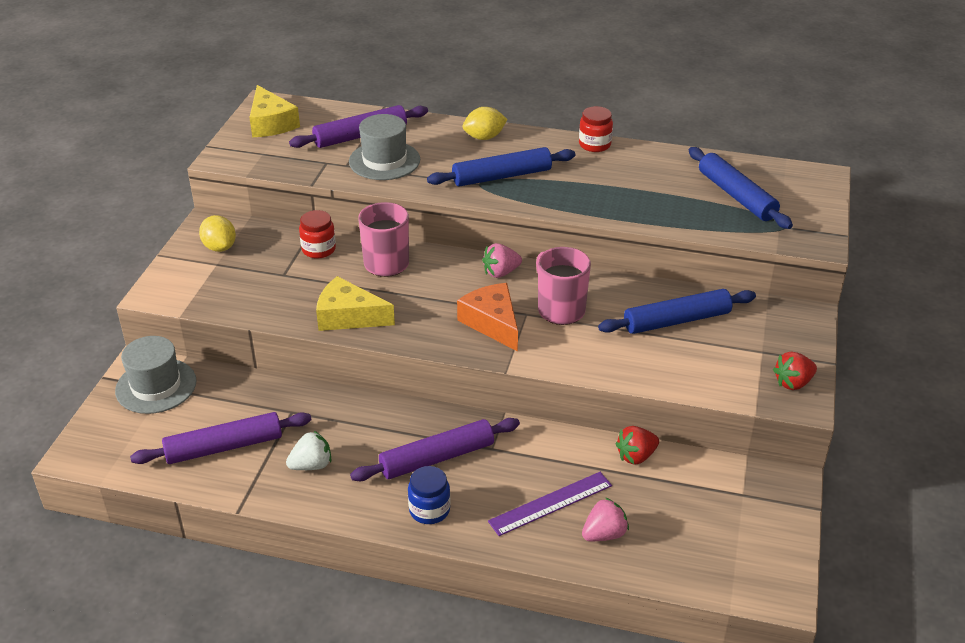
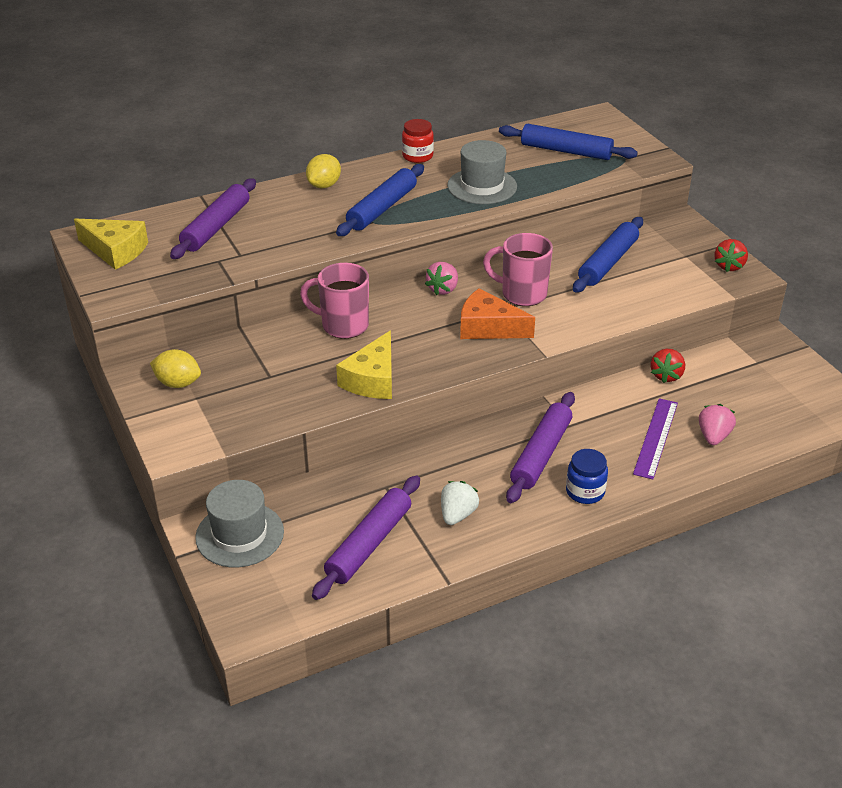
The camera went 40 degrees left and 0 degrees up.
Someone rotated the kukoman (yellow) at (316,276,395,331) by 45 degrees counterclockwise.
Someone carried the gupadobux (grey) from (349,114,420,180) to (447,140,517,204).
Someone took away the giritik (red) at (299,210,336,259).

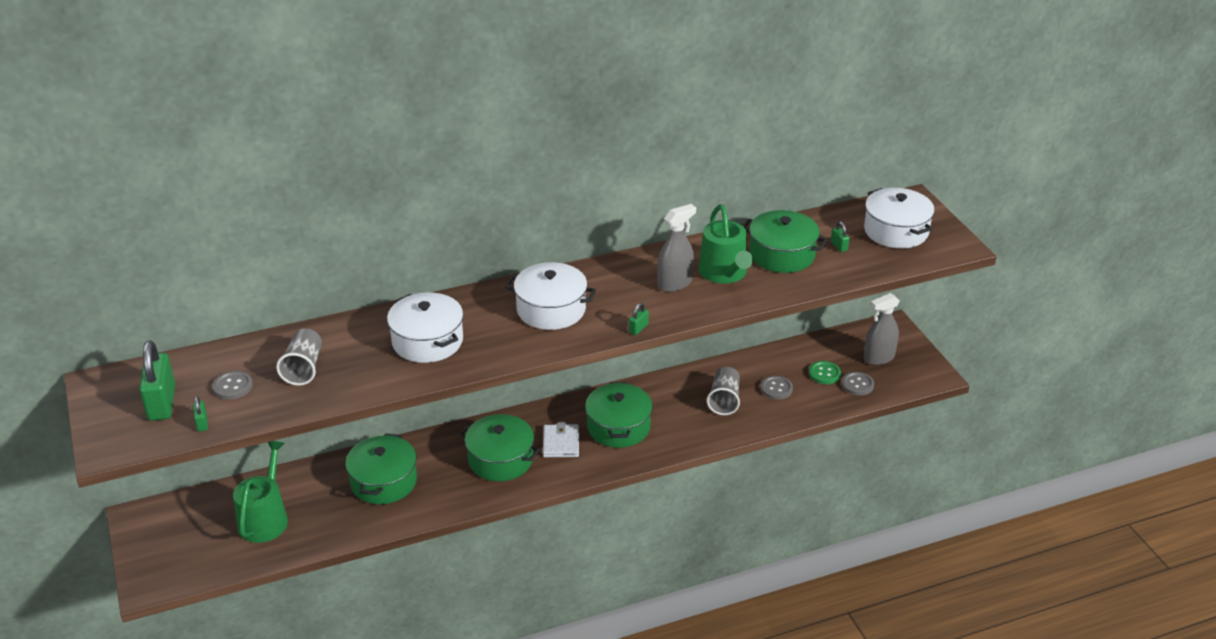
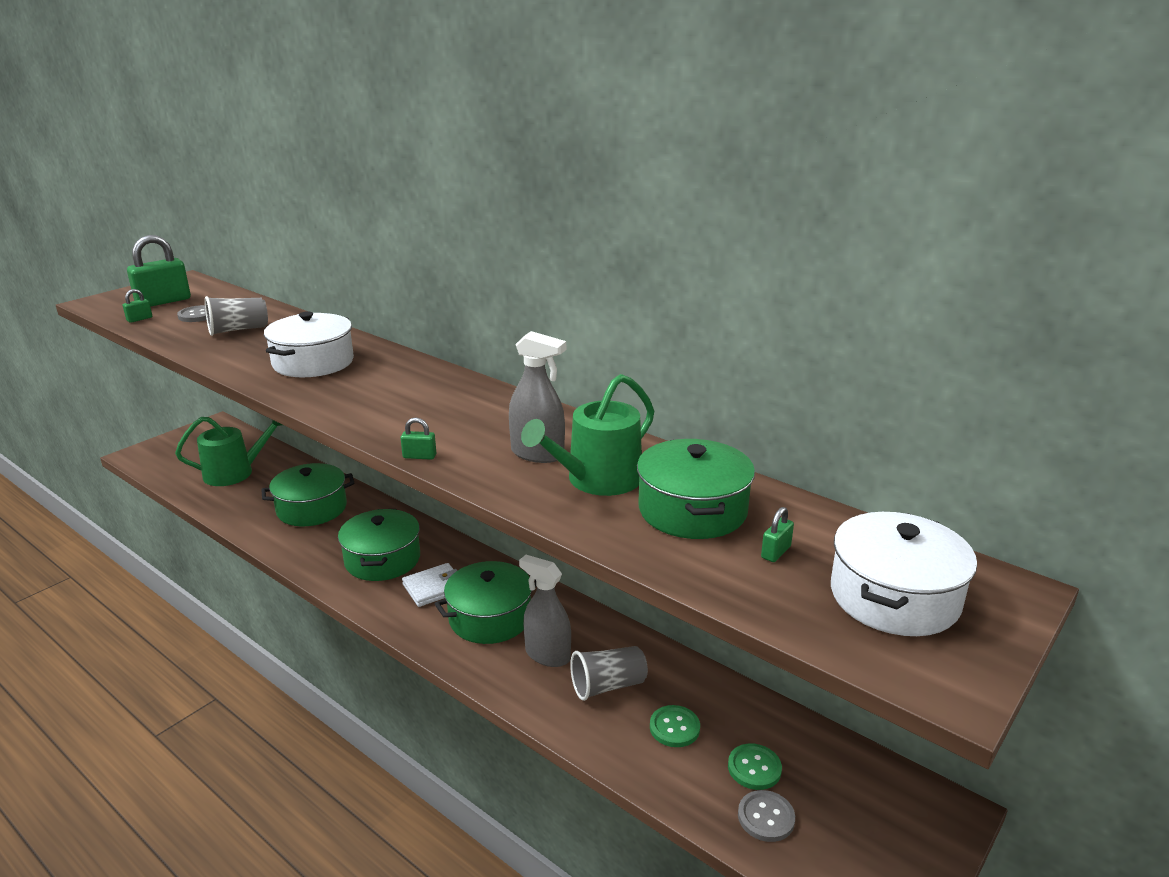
The camera went 60 degrees right and 10 degrees down.
Someone carried the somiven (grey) from (864,293,900,365) to (519,555,571,667).
Someone repainted the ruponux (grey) at (761,376,793,400), which became the ruponux (green) at (650,705,700,747).
Someone took away the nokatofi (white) at (505,262,596,330).

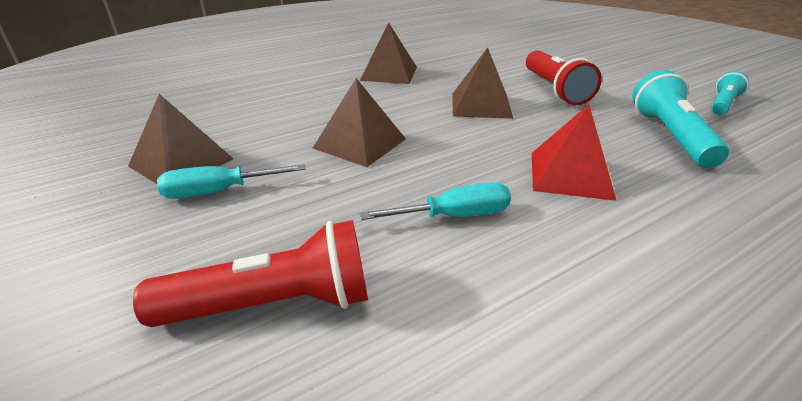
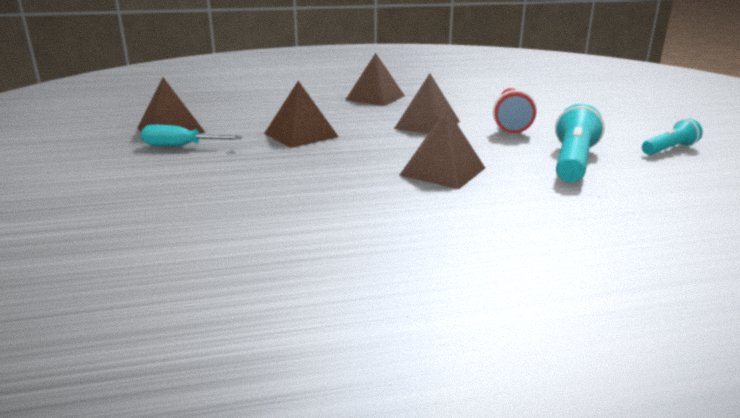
The camera went 20 degrees right and 10 degrees down.
Someone repainted the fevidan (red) at (532,104,617,201), which became the fevidan (brown) at (400,108,485,189).
Someone took away the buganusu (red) at (133,220,368,327).
Someone took away the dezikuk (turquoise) at (360,183,511,220).

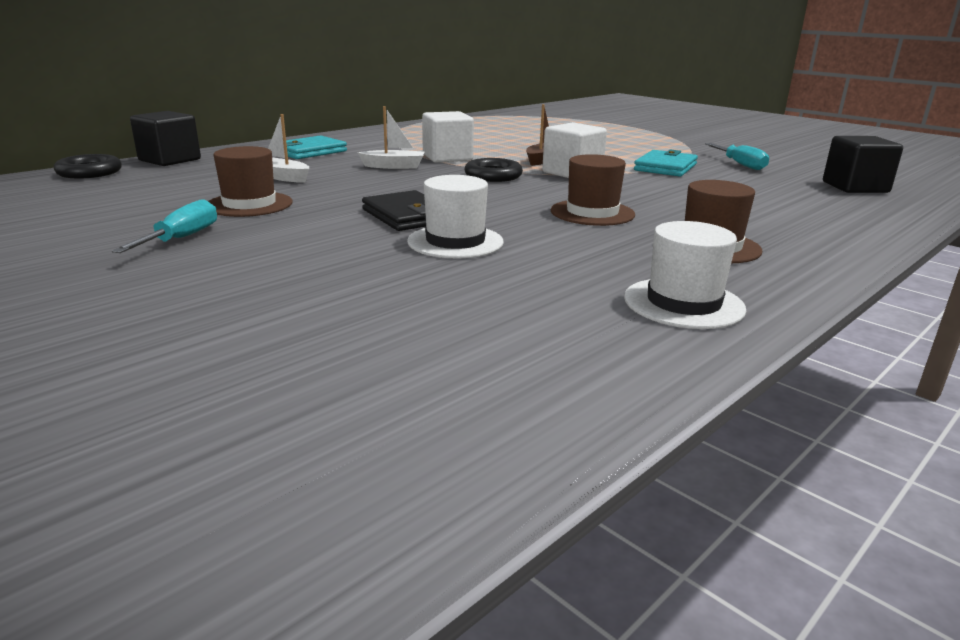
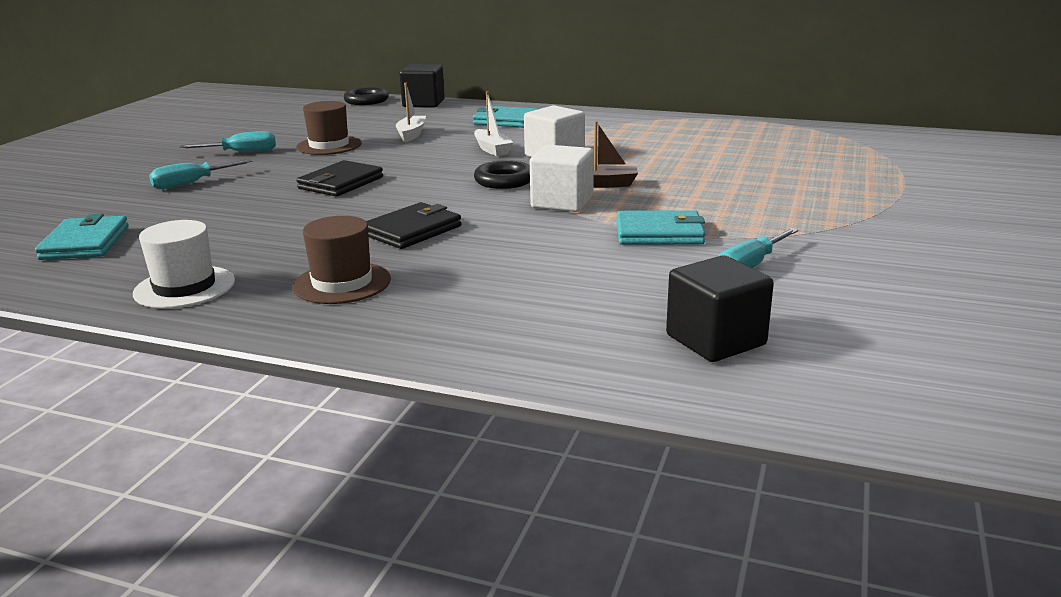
The camera went 65 degrees right and 0 degrees up.
Someone put down the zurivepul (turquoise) at (35,214,129,260).
Someone put down the dezikuk (turquoise) at (149,159,253,189).
Someone swapped the gupadobux (brown) at (551,154,635,226) for the zurivepul (black) at (366,202,461,249).
Someone took away the gupadobux (white) at (407,175,504,258).

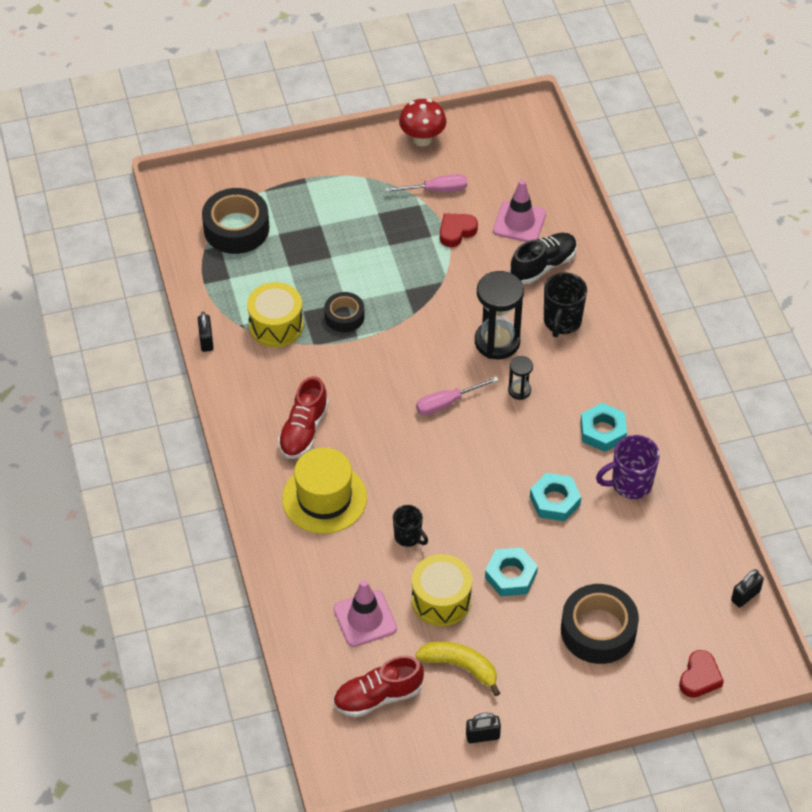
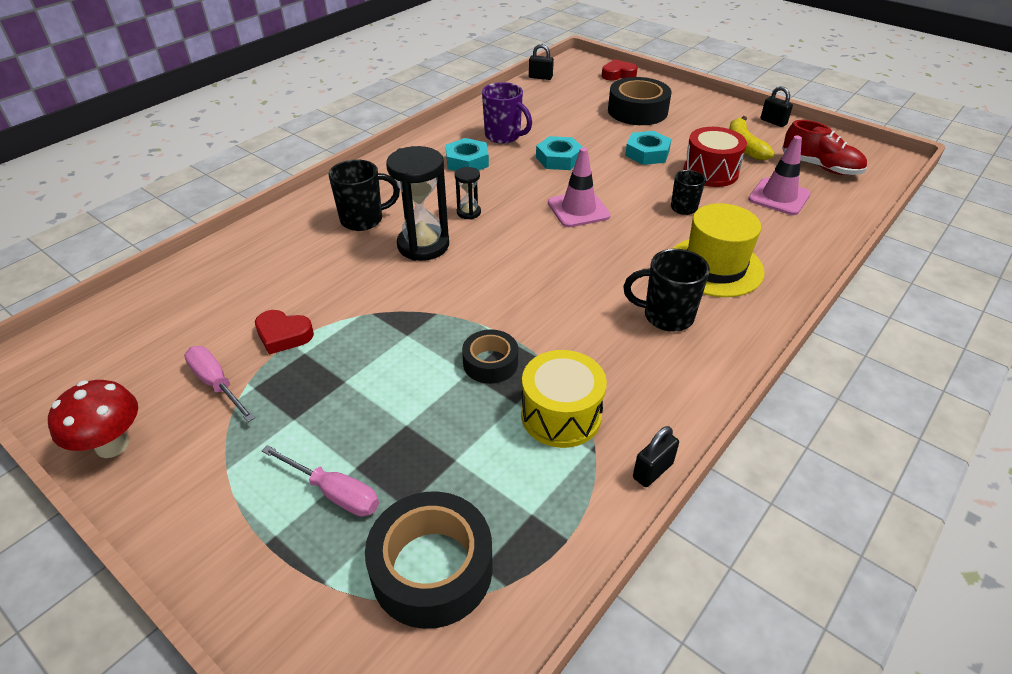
The camera went 125 degrees left and 10 degrees down.
Someone carried the dezikuk (pink) from (416,376,499,415) to (262,445,379,517).
Someone carried the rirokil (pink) from (493,179,546,242) to (548,147,611,227).
Someone swapped the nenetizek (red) at (278,376,329,459) for the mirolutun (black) at (623,249,710,332).
Someone repainted the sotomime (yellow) at (412,554,472,626), which became the sotomime (red) at (683,127,747,187).
Someone took away the nenetizek (black) at (510,233,577,284).

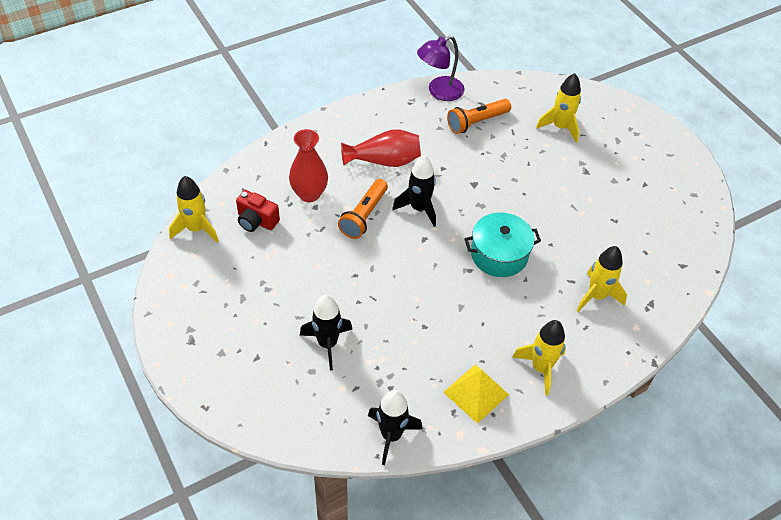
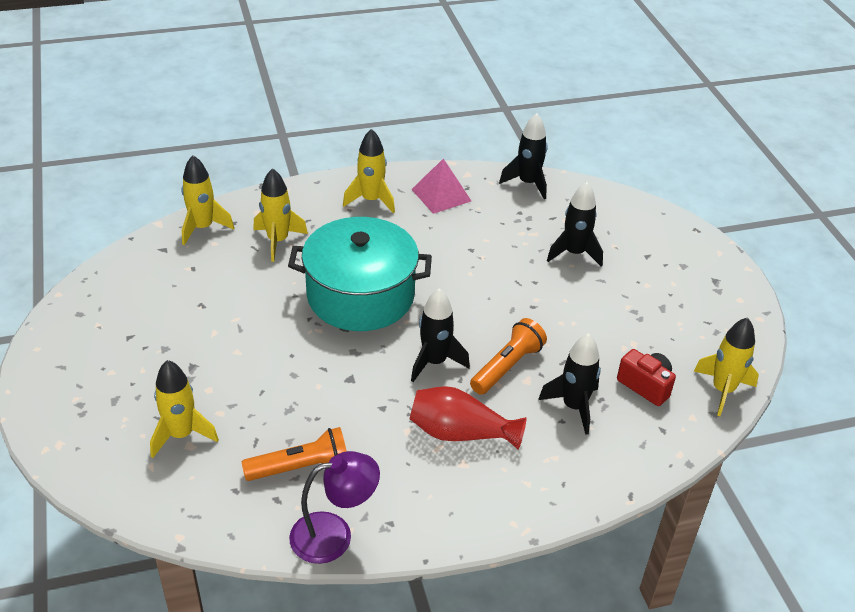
The camera went 165 degrees left and 10 degrees down.
Someone put down the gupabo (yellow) at (181,155,234,245).
Someone scaled the nokatofi (turquoise) at (464,212,541,277) by 1.58.
Someone repainted the fevidan (yellow) at (443,365,509,424), which became the fevidan (pink) at (411,158,471,214).
Someone swapped the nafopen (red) at (289,129,328,202) for the gupabo (black) at (538,333,601,435).

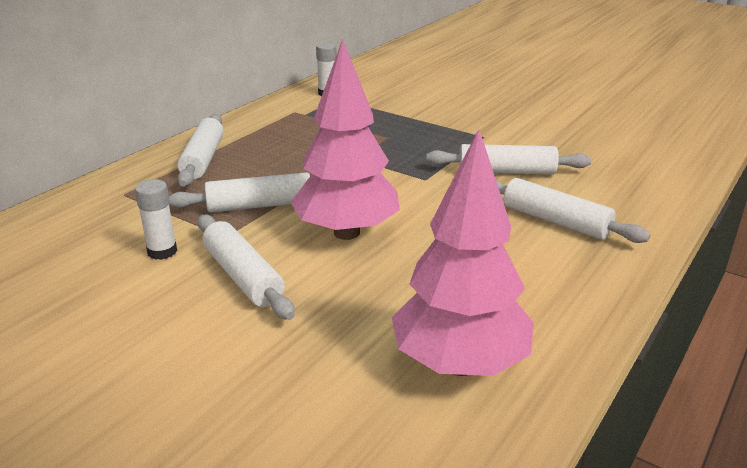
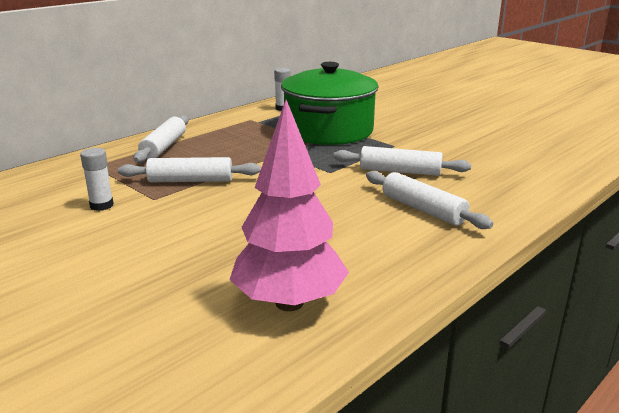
The camera went 10 degrees right and 5 degrees down.
Someone put down the nokatofi (green) at (281,62,379,145).
Someone took away the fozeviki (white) at (197,215,295,320).
Someone took away the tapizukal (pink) at (290,39,400,240).

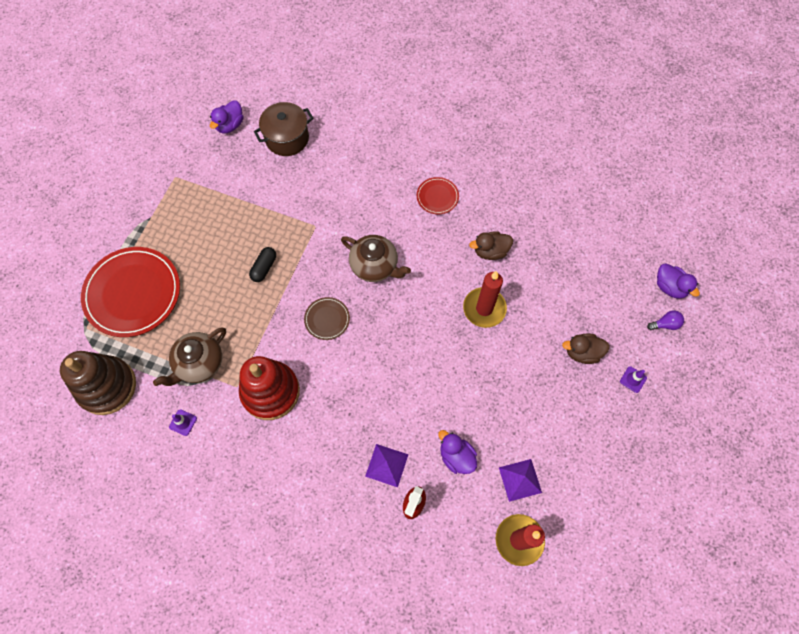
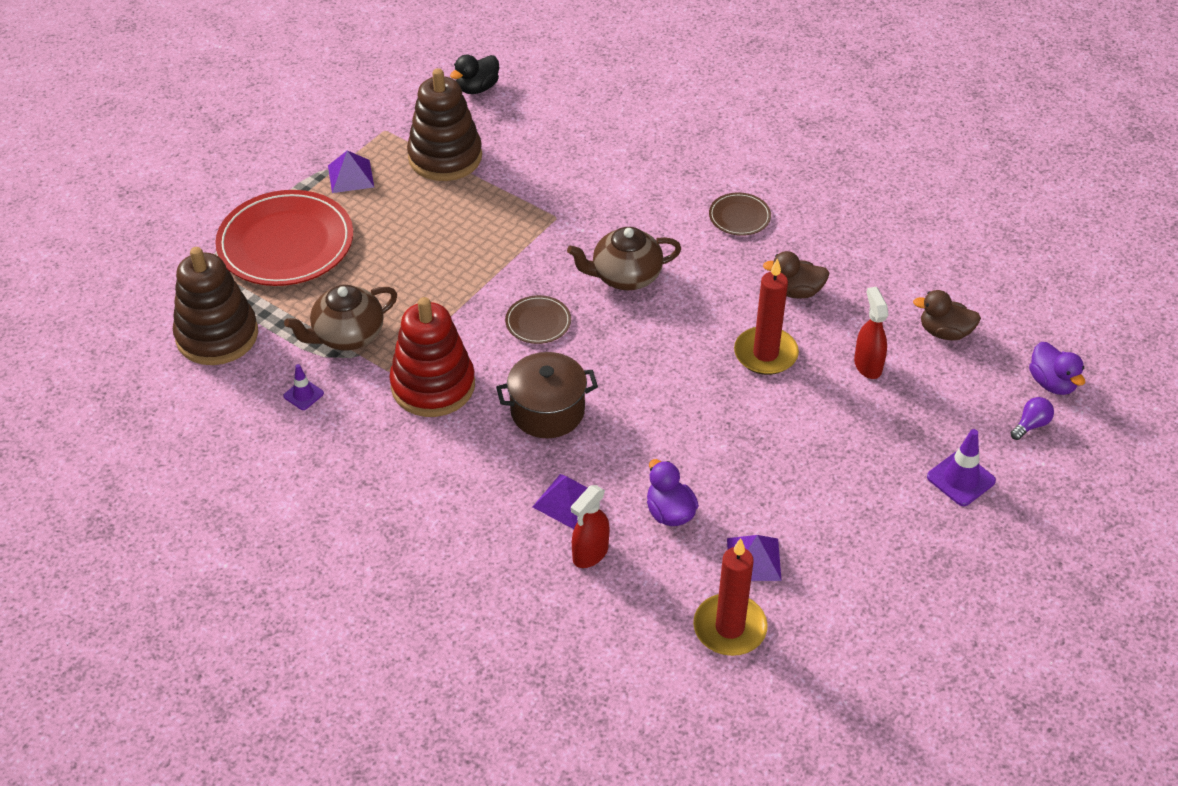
The camera went 15 degrees right and 20 degrees down.
Someone put down the fevidan (purple) at (328,150,374,193).
Someone put down the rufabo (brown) at (407,68,482,181).
Someone repainted the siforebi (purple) at (210,100,243,134), which became the siforebi (black) at (450,55,499,94).
Someone carried the nokatofi (brown) from (254,102,314,156) to (496,352,598,438).
Someone rotated the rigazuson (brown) at (341,235,411,282) by 120 degrees clockwise.
Someone repainted the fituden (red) at (417,177,459,214), which became the fituden (brown) at (709,192,771,236).
Someone put down the somiven (red) at (854,287,889,379).
Someone carried the siforebi (brown) from (562,333,610,364) to (913,290,981,341).
Someone scaled the rirokil (purple) at (620,366,647,393) by 1.62.
Someone rotated the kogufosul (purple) at (647,310,684,330) by 45 degrees counterclockwise.
Someone took away the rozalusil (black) at (249,247,276,282).

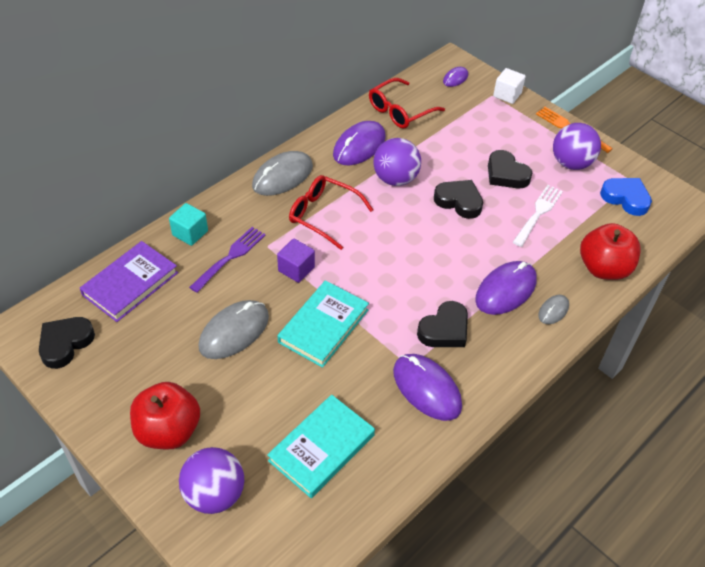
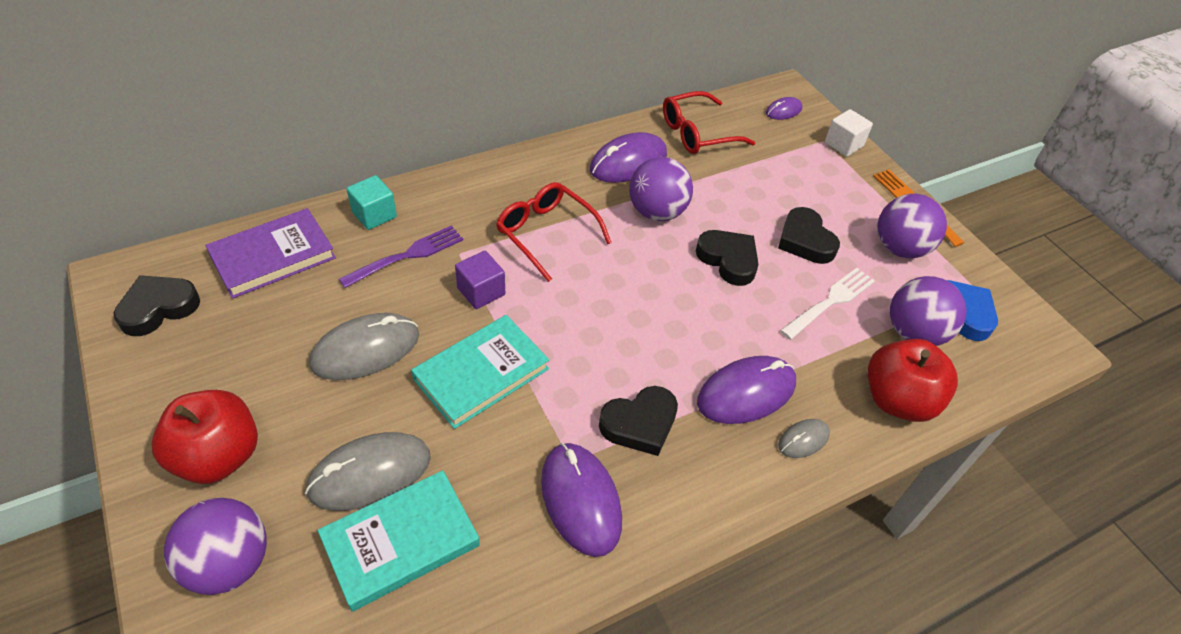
The camera went 15 degrees right and 0 degrees up.
Someone carried the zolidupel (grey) from (252,151,313,196) to (305,432,431,511).
Someone put down the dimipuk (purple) at (890,276,966,346).

